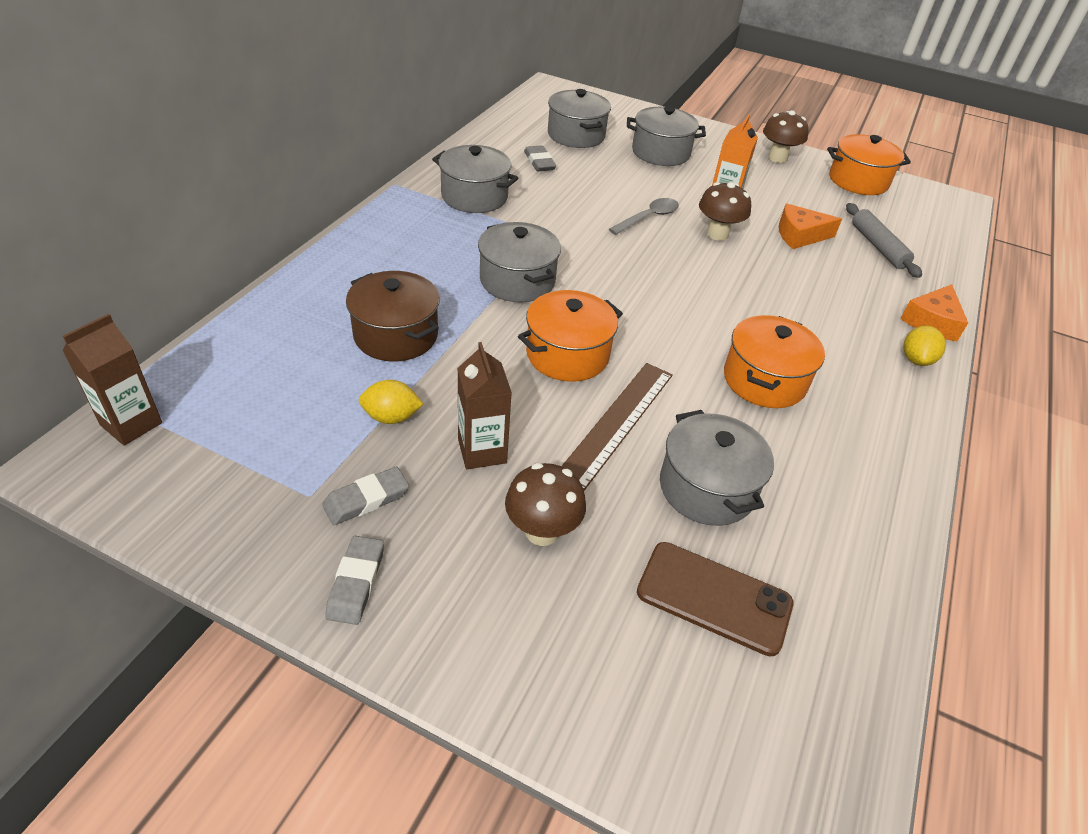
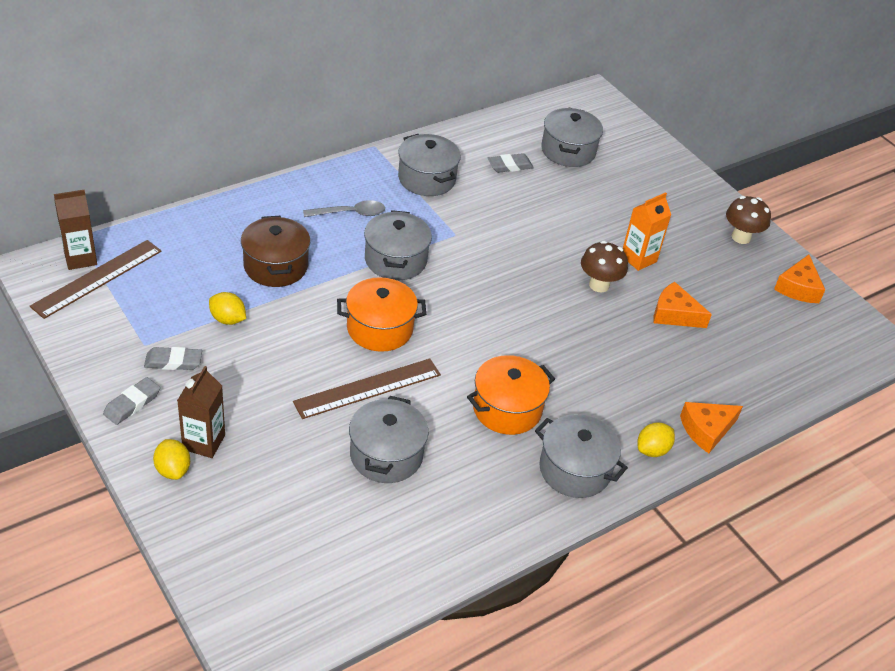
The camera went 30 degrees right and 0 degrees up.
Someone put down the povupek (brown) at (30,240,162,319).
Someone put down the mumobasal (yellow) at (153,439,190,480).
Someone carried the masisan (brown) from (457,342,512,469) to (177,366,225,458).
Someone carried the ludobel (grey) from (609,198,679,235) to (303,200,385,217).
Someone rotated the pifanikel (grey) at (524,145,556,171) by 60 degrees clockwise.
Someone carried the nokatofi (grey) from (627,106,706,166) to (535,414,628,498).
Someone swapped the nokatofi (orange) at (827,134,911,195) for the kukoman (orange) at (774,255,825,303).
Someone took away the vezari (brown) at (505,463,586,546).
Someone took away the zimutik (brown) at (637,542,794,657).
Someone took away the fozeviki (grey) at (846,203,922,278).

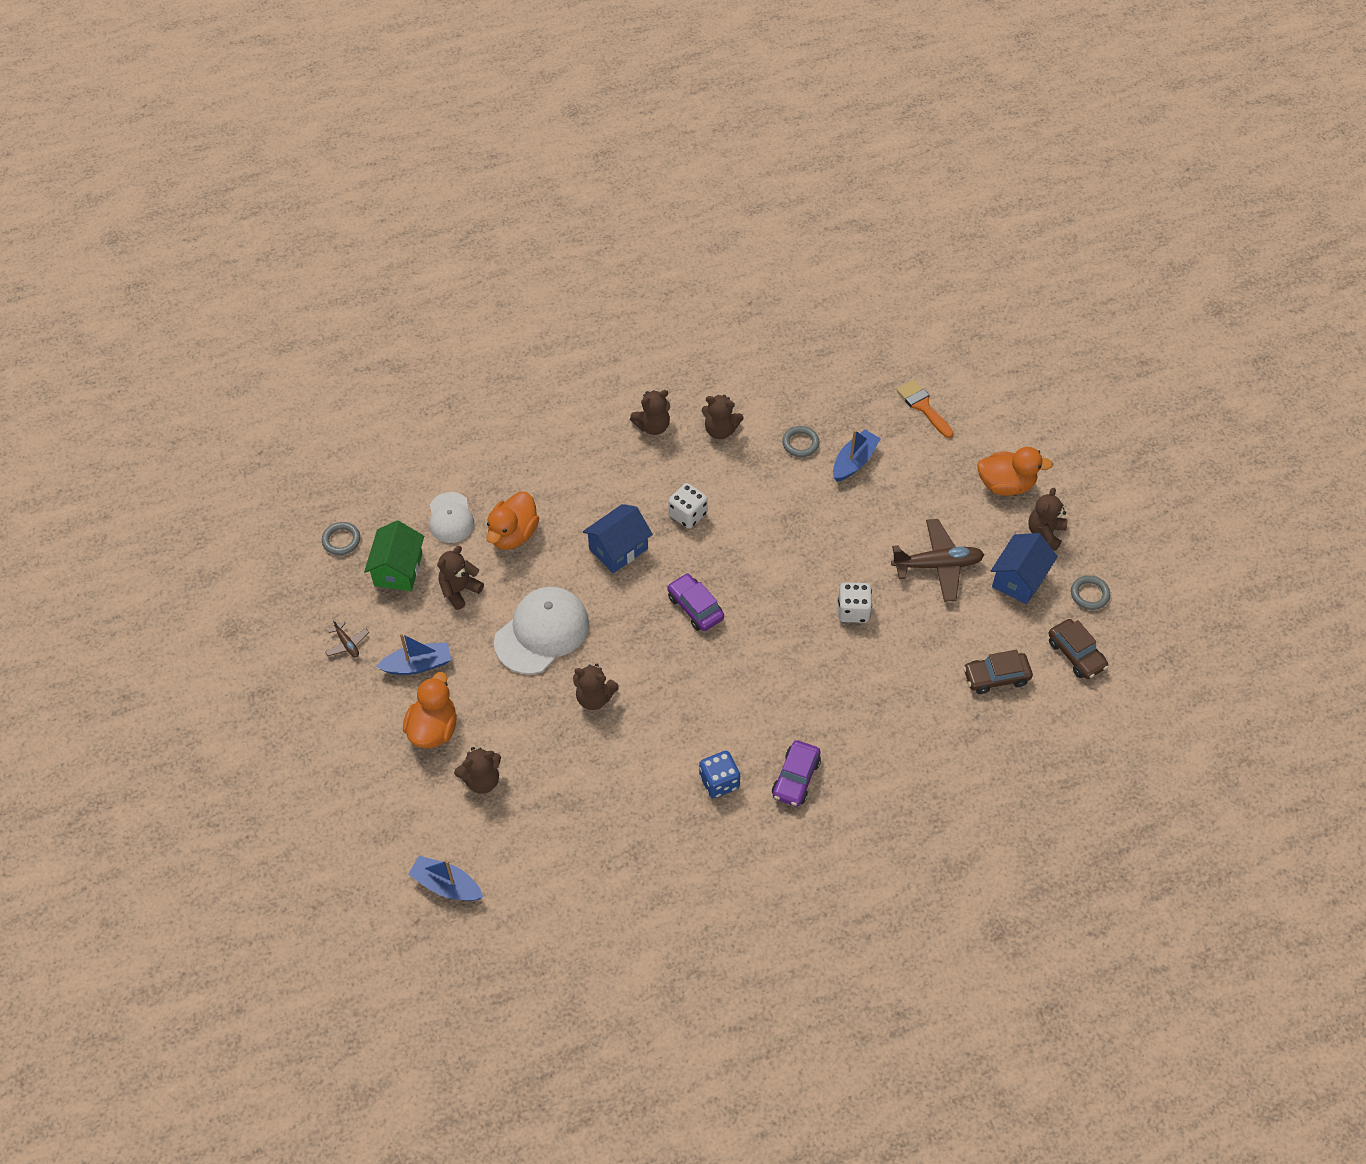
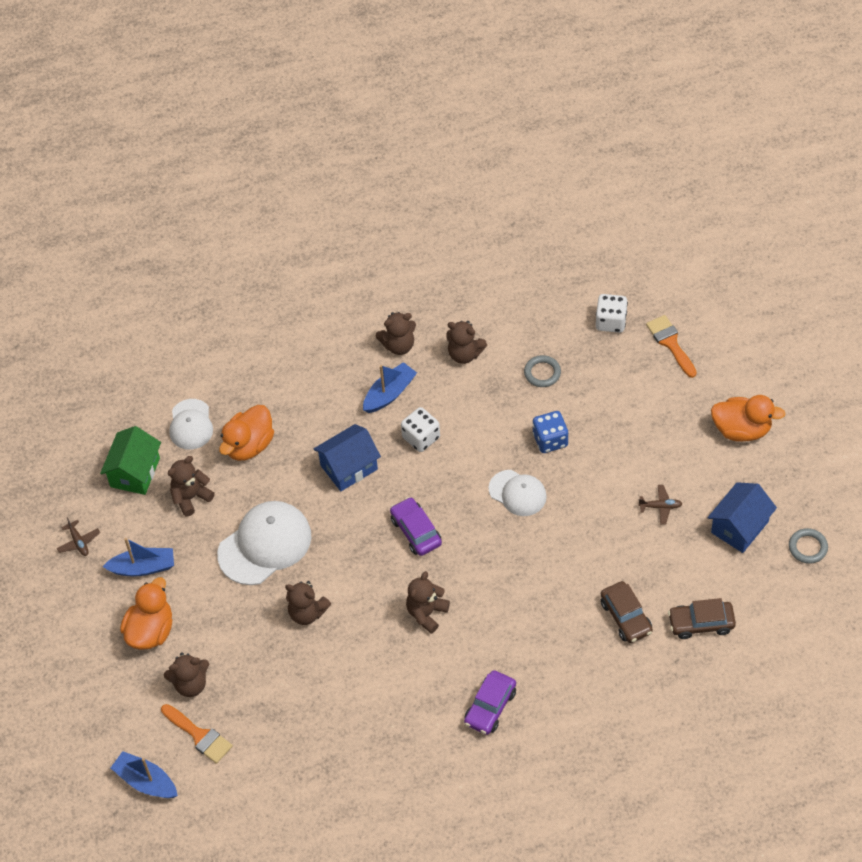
The camera went 10 degrees right and 0 degrees up.
Someone put down the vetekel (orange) at (161,704,233,764).
Someone carried the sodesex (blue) from (833,429,881,482) to (363,362,417,413).
Someone carried the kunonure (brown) from (1028,488,1068,551) to (406,571,450,634).
Someone put down the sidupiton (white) at (488,470,547,516).
Someone carried the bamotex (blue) from (699,751,740,798) to (533,411,568,453).
Someone carried the bamotex (white) from (838,582,872,623) to (596,294,628,333).
Someone carried the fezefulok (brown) from (1049,619,1108,679) to (601,581,653,643).
Someone scaled the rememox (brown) at (891,519,984,602) by 0.47.
Someone took away the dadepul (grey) at (322,522,360,555).

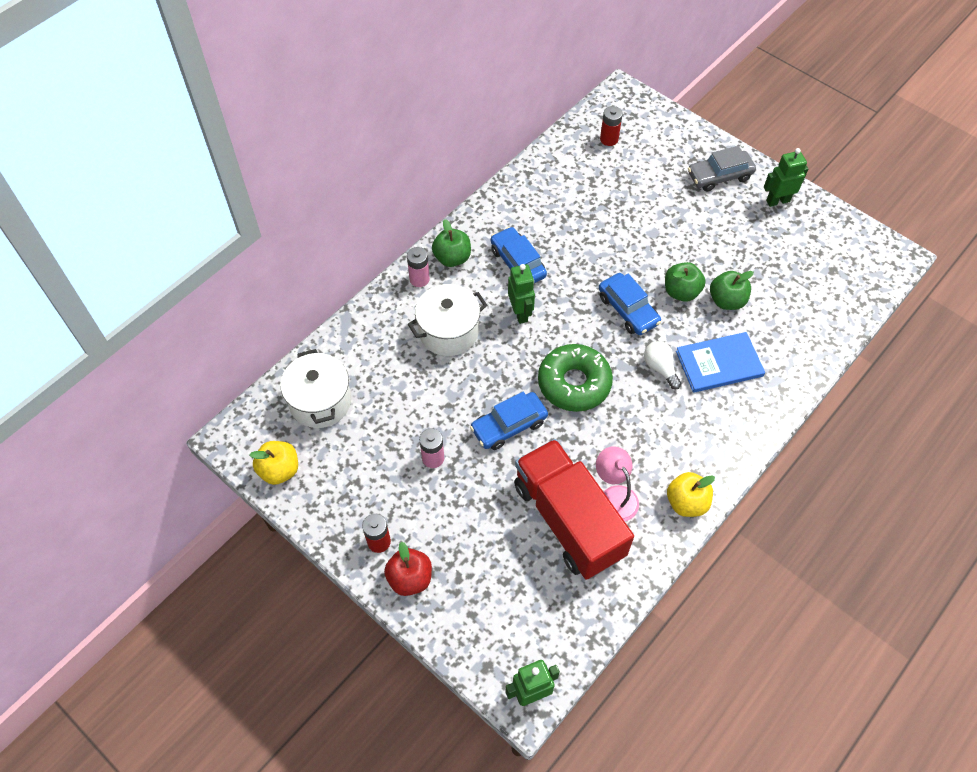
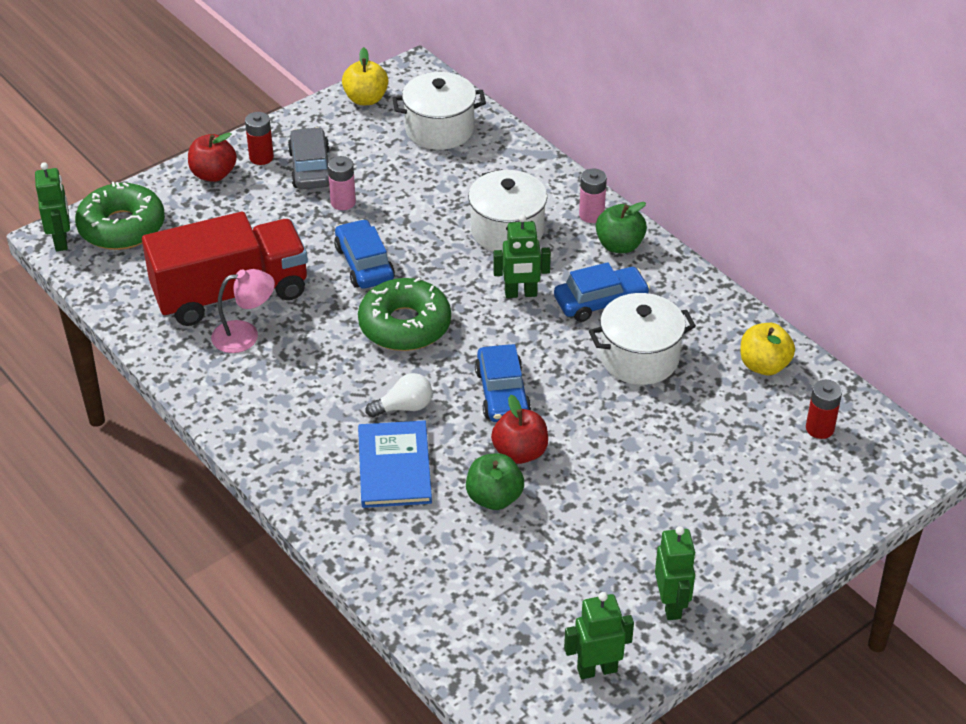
The camera went 100 degrees right and 15 degrees down.
Someone put down the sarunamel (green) at (75,182,165,250).
Someone carried the fezefulok (grey) from (688,146,756,192) to (288,127,329,189).
Someone rotated the fezefulok (blue) at (599,273,661,335) by 75 degrees counterclockwise.
Someone repainted the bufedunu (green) at (665,262,706,302), which became the bufedunu (red) at (491,395,548,464).
Someone put down the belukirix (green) at (564,592,634,679).
Someone put down the nokatofi (white) at (589,293,696,385).
Someone carried the bufedunu (yellow) from (667,472,715,517) to (740,323,795,375).

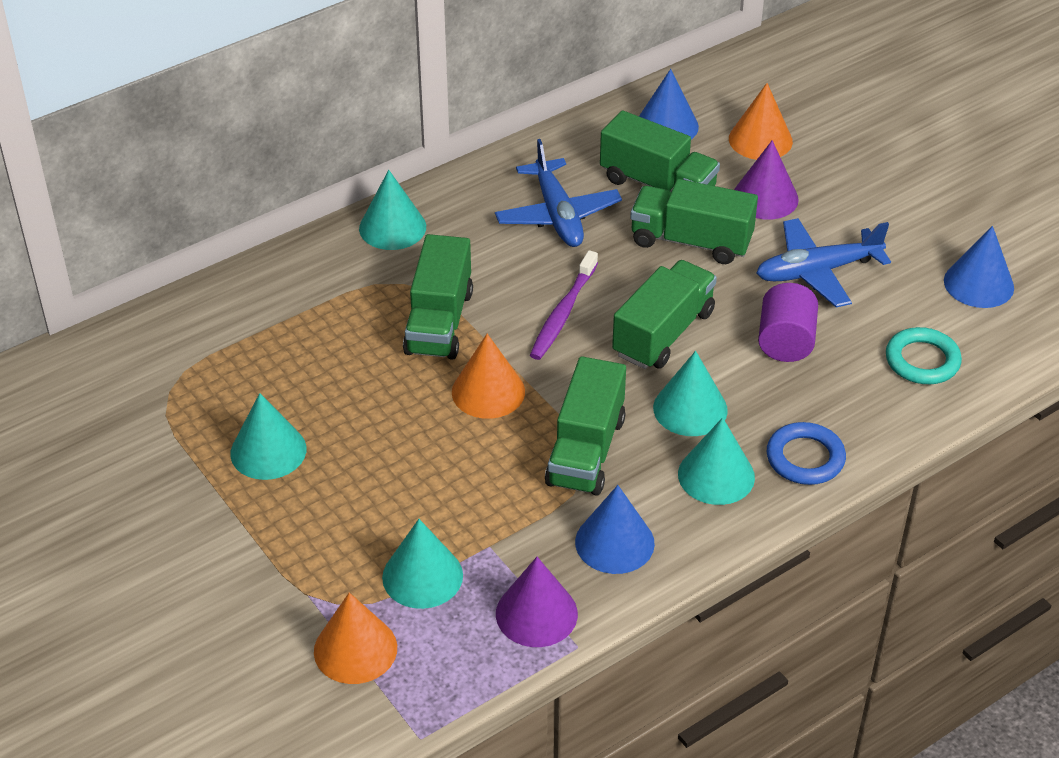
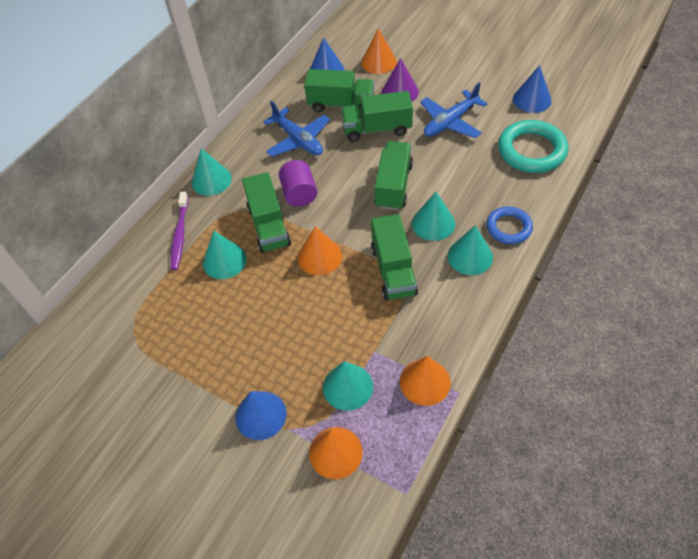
The camera went 20 degrees left and 10 degrees up.
Someone carried the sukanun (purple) from (530,250,598,360) to (171,192,188,270).
Someone carried the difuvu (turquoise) from (230,393,306,480) to (203,231,247,279).
Someone carried the difuvu (blue) from (575,485,655,574) to (235,391,287,440).
Someone carried the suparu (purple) from (758,283,818,362) to (279,160,317,207).
Someone repainted the difuvu (purple) at (496,557,578,647), which became the difuvu (orange) at (400,356,451,406).
Someone scaled the dadepul (turquoise) at (886,327,962,384) by 1.63.

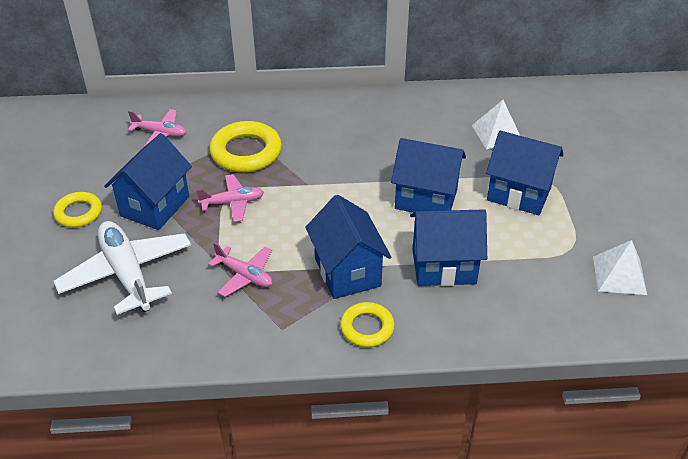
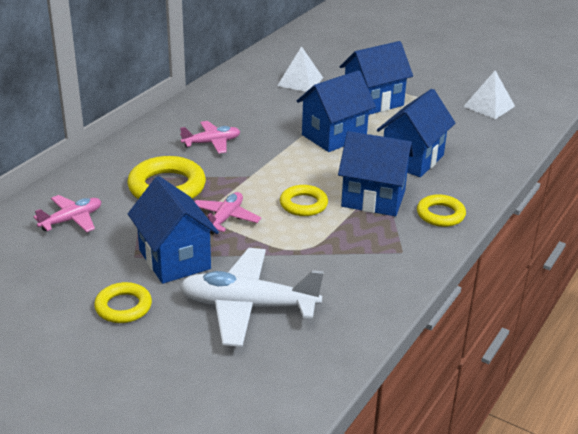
The camera went 55 degrees left and 10 degrees down.
Someone carried the rememox (pink) from (208,242,272,297) to (180,121,241,154).
Someone put down the dadepul (yellow) at (280,185,328,216).

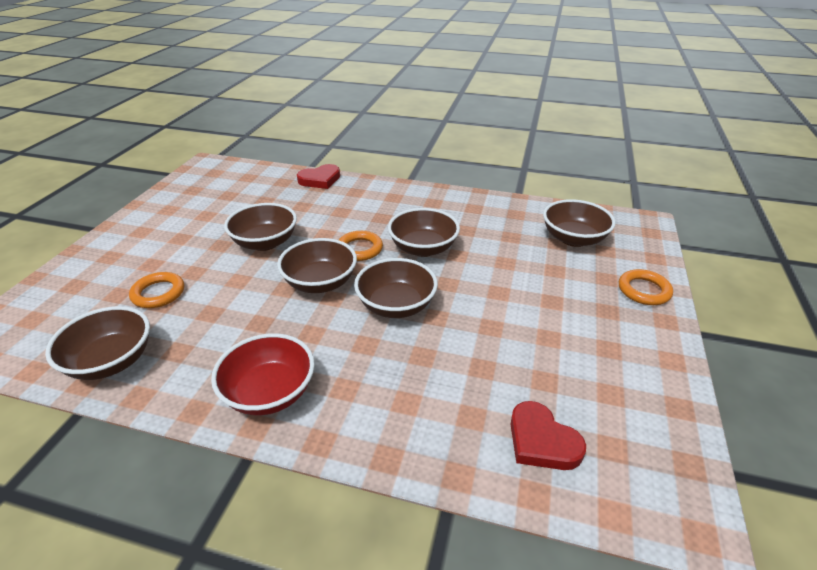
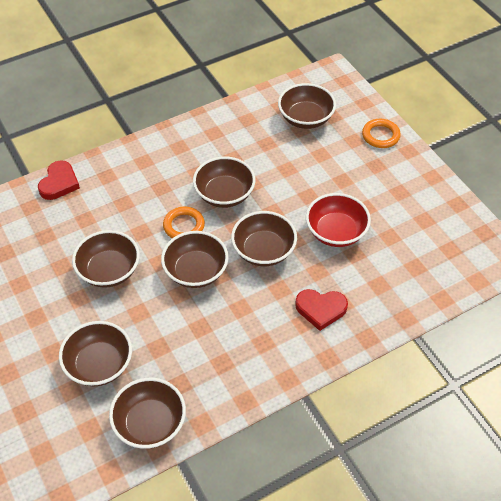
The camera went 45 degrees left and 15 degrees up.
Someone swapped the dadepul (orange) at (129,272,184,308) for the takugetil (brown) at (59,321,132,387).
Someone carried the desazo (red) from (510,401,586,470) to (295,289,348,331).
Someone carried the takugetil (red) from (211,333,315,415) to (306,193,371,247).

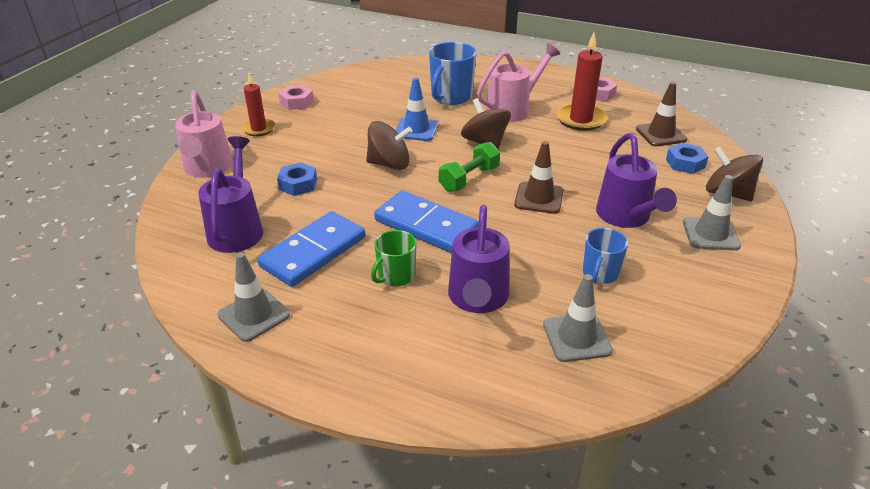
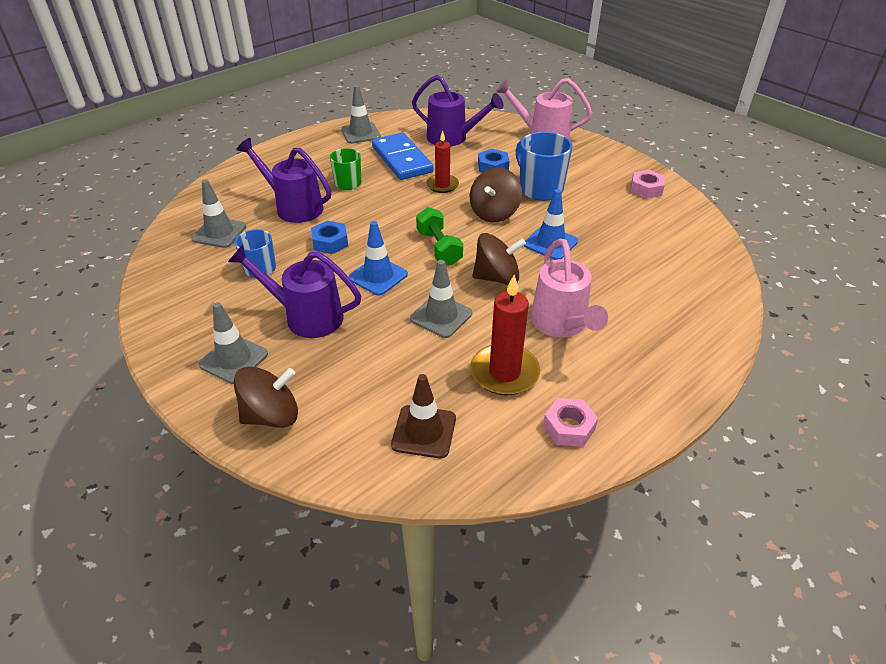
The camera went 115 degrees right and 5 degrees up.
Someone carried the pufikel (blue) from (666,143,709,174) to (311,221,348,254).
Someone repainted the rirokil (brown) at (514,141,564,214), which became the rirokil (blue) at (349,221,408,296).
Someone put down the rirokil (grey) at (410,260,472,338).
Someone carried the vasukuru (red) from (241,74,275,136) to (426,131,459,193).
Someone carried the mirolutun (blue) from (429,42,477,105) to (516,132,572,201).
Someone took away the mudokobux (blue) at (374,191,479,253).

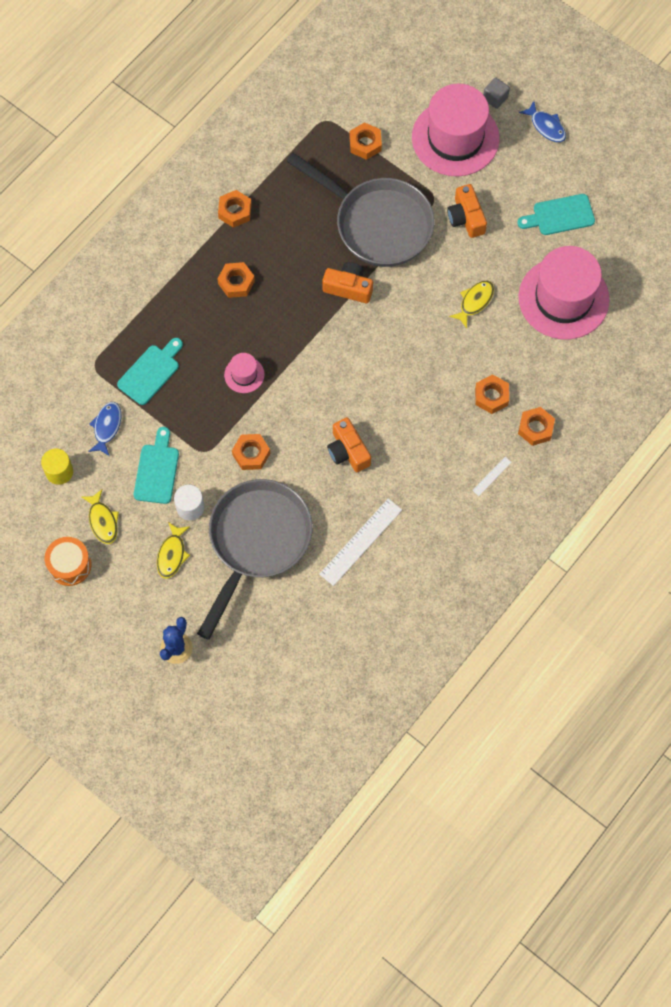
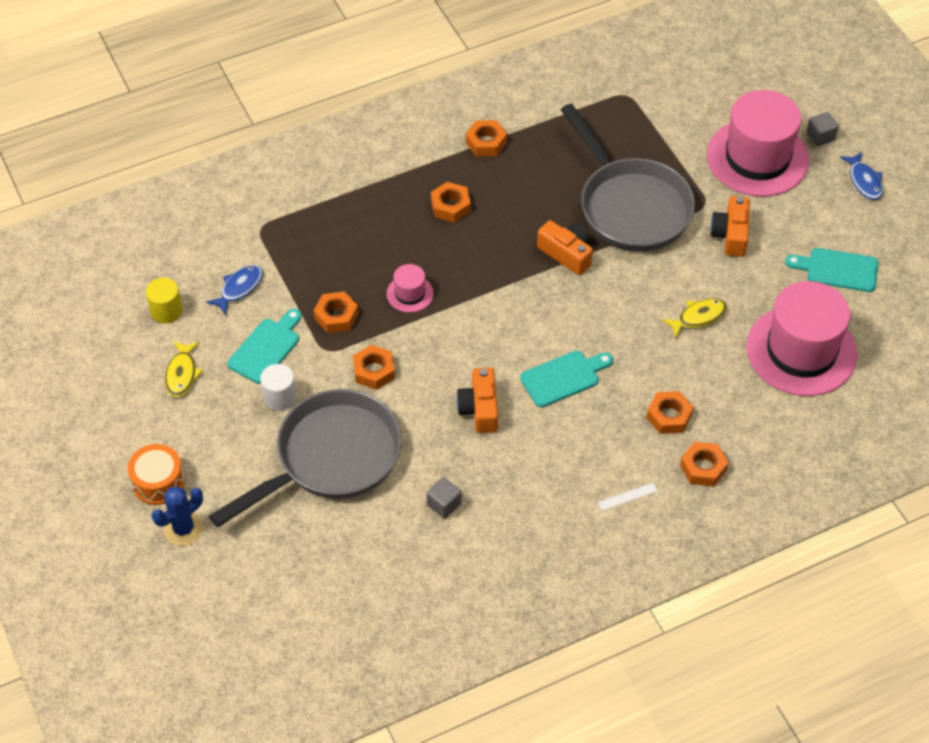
The camera went 25 degrees right and 15 degrees down.
Someone carried the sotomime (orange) from (44,537,92,586) to (128,444,185,505).
Someone carried the pufikel (orange) from (350,122,382,160) to (314,291,358,333).
Someone swapped the povupek (white) at (319,498,402,586) for the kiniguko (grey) at (427,477,461,518).
Someone carried the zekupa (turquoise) from (117,338,183,405) to (520,351,613,407).
Someone took away the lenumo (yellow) at (157,522,190,579).

